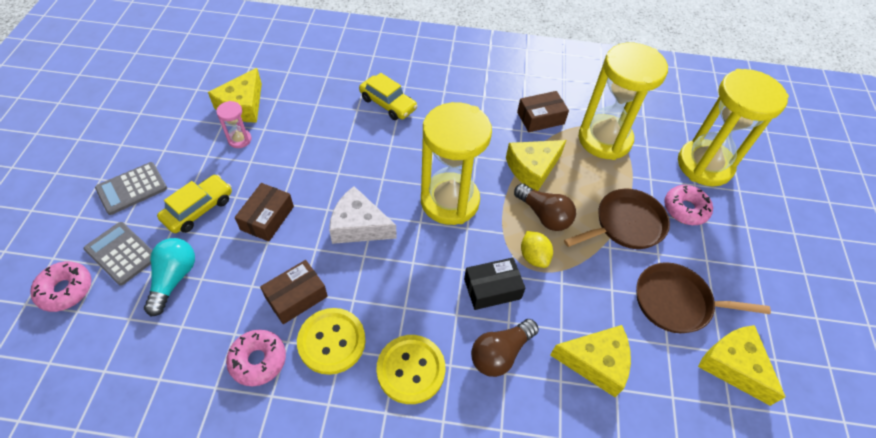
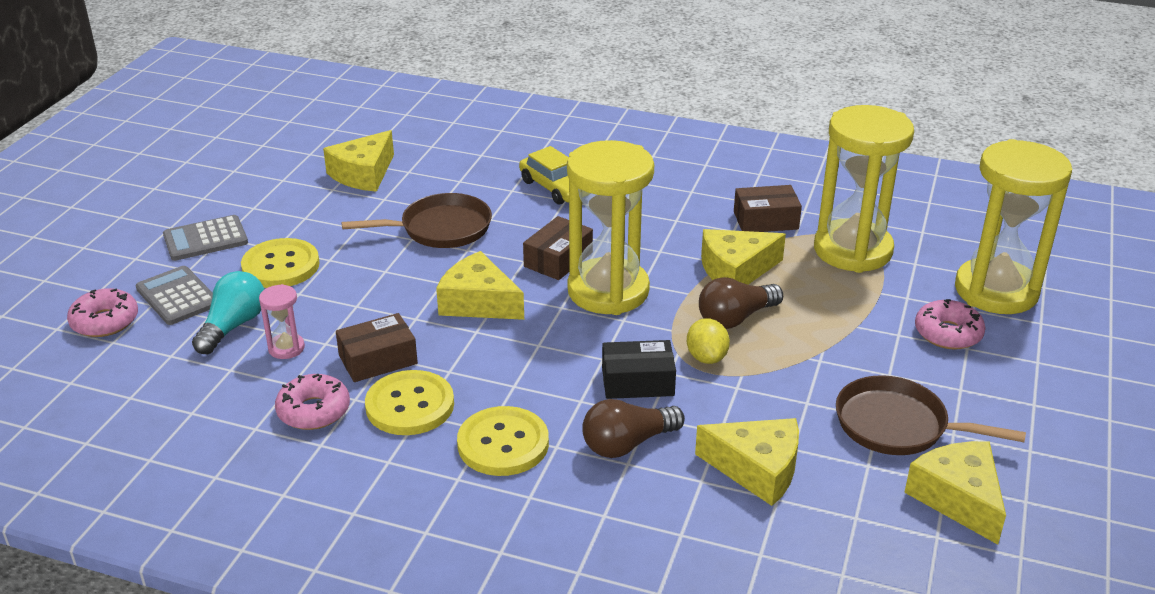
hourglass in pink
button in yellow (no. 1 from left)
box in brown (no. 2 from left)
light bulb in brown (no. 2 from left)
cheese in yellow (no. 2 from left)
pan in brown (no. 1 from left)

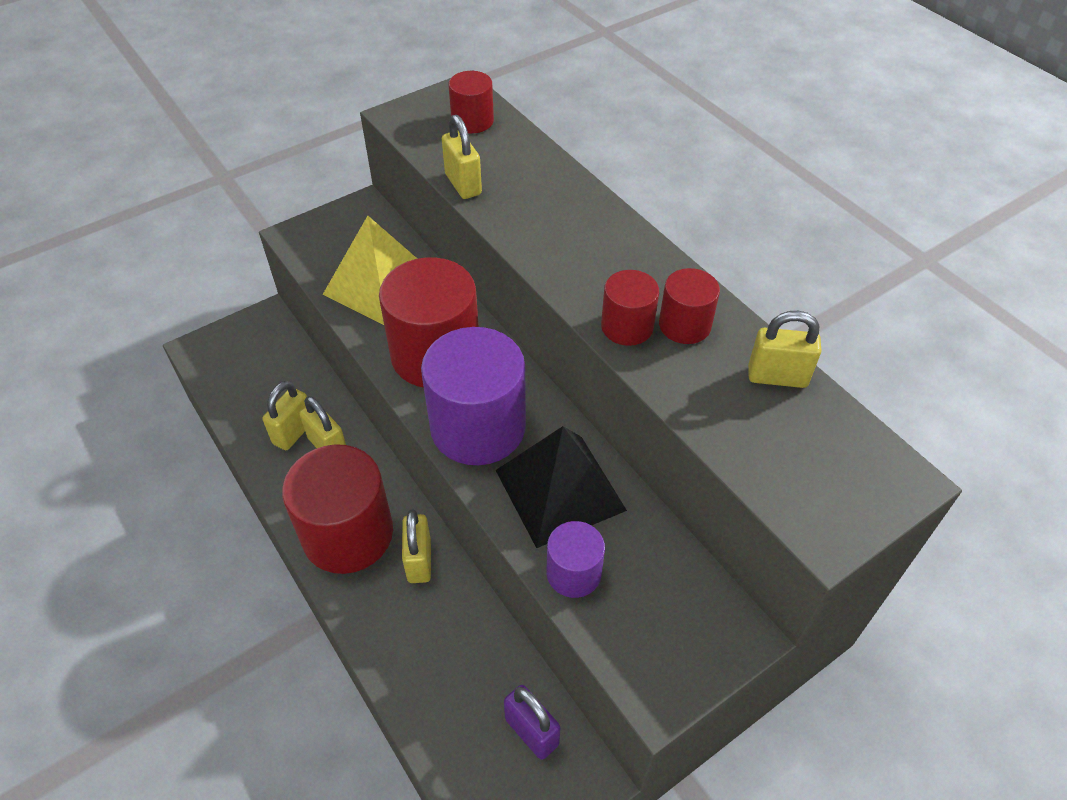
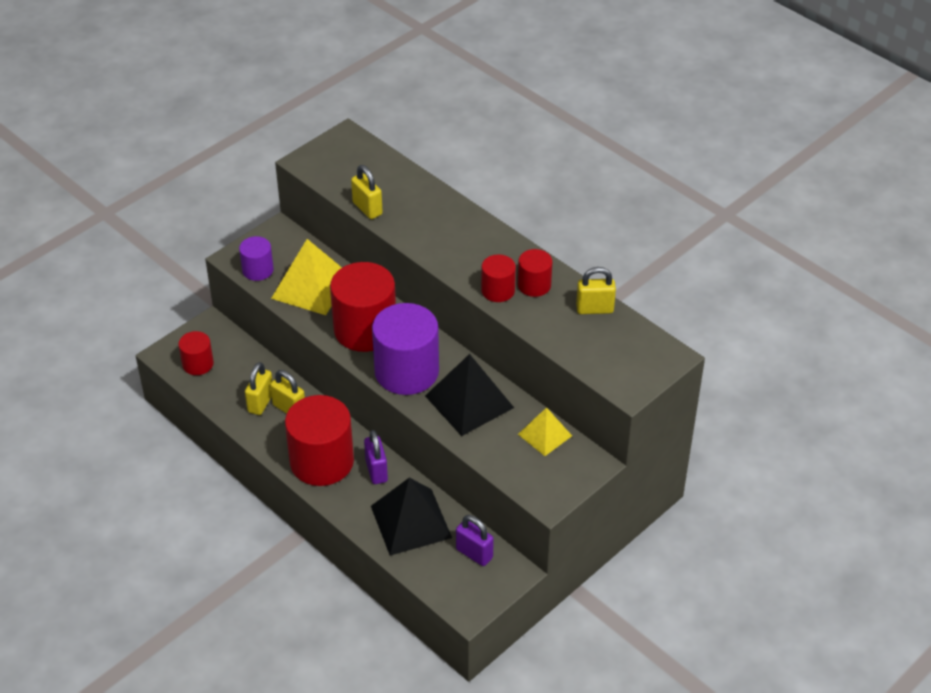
cylinder in red (no. 1 from left)
padlock in purple (no. 1 from left)
cylinder in purple (no. 1 from left)
pyramid in yellow (no. 2 from left)
pyramid in black (no. 1 from left)

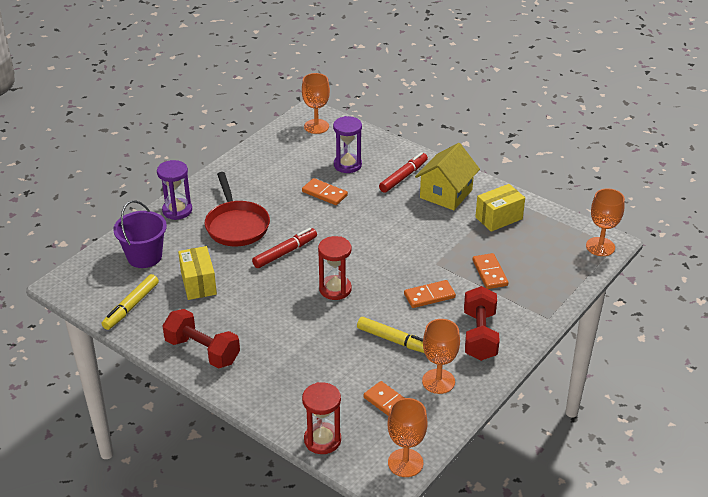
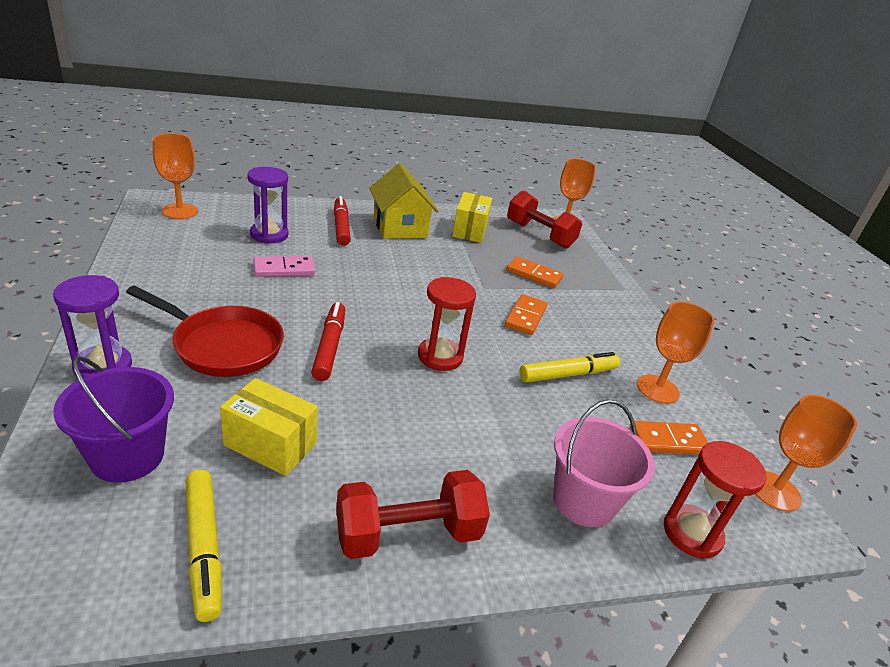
domino in pink
dumbbell in red (no. 2 from left)
bucket in pink

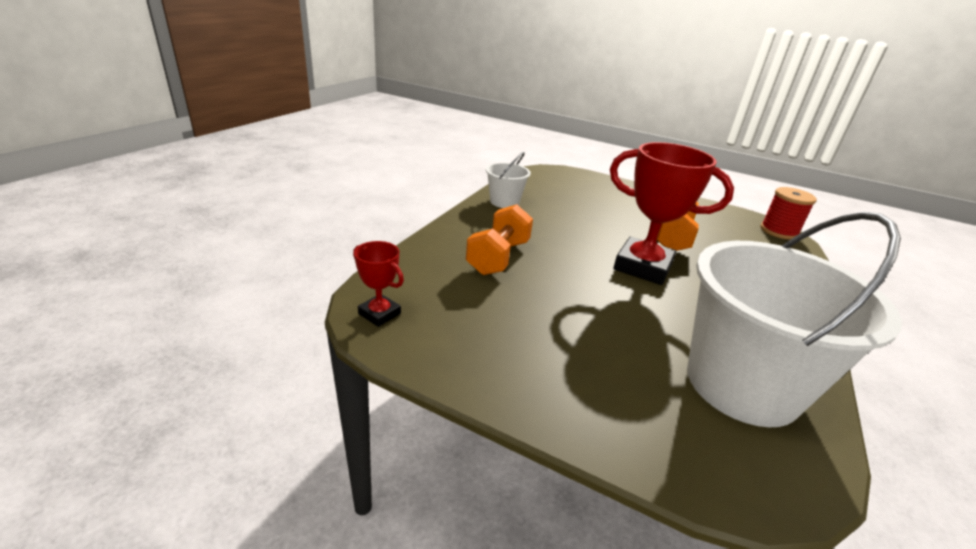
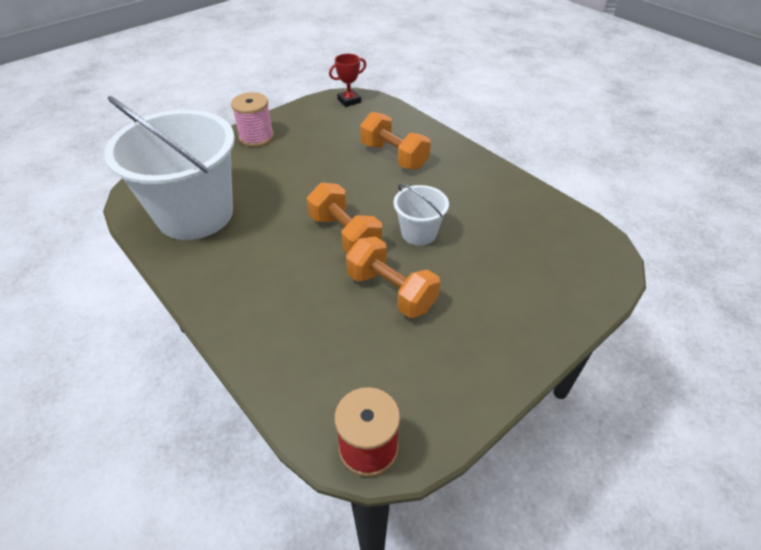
dumbbell in orange (no. 1 from left)
bucket in white (no. 2 from left)
spool in pink

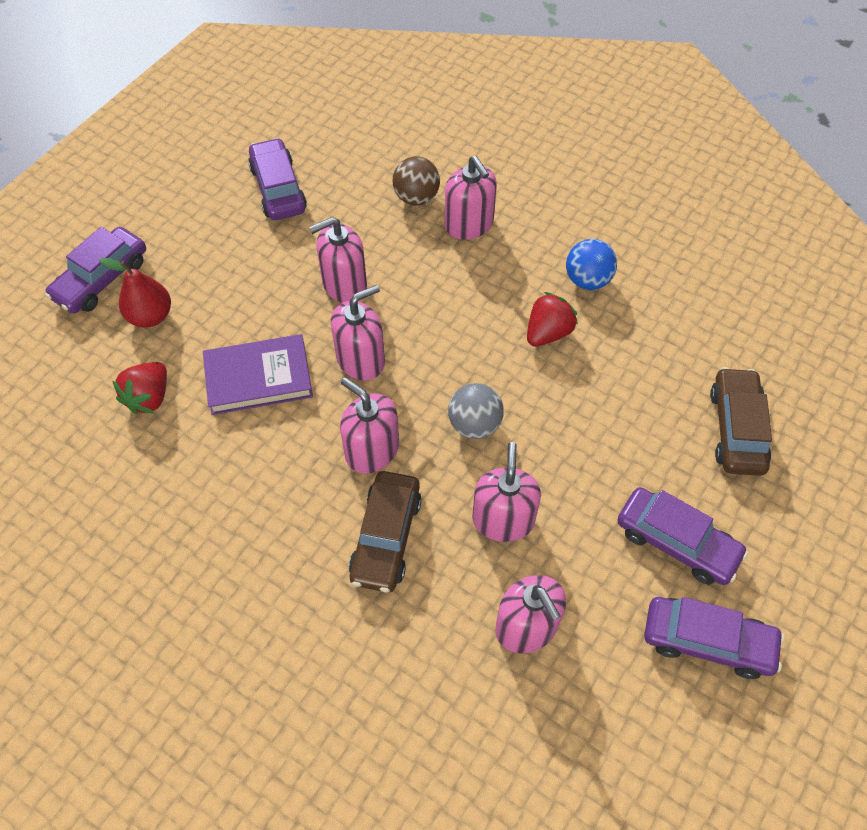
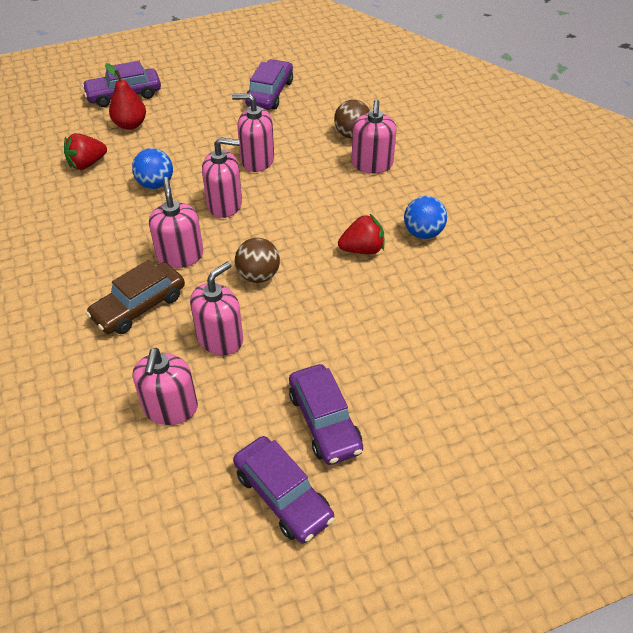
ball in blue (no. 1 from left)
car in brown (no. 2 from left in the first image)
ball in brown (no. 1 from left)

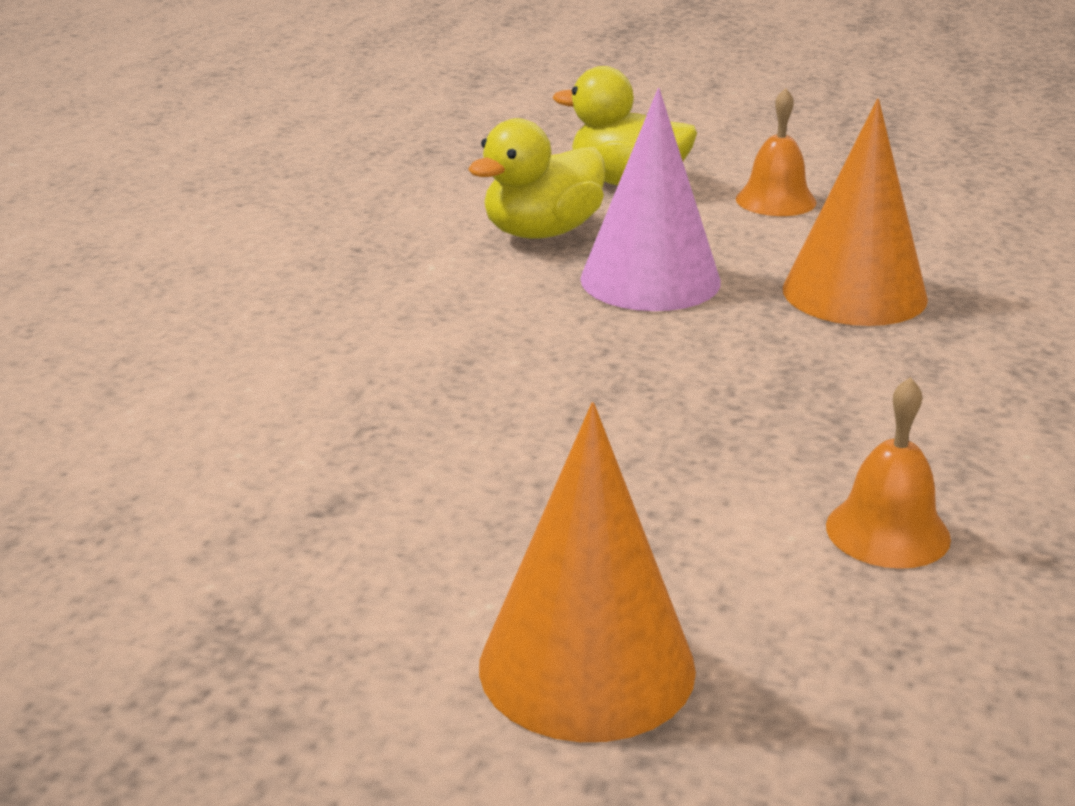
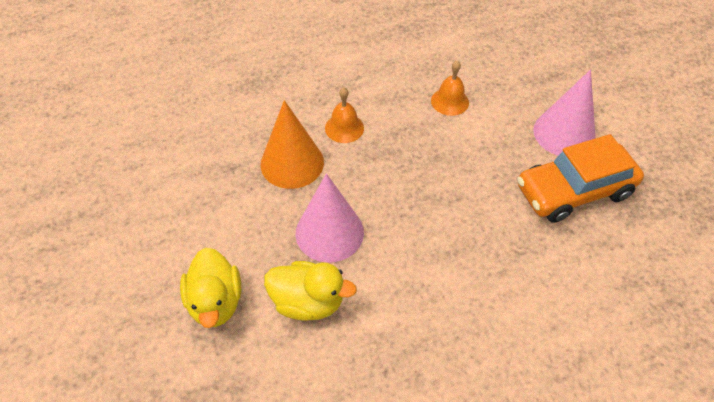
bell in orange (no. 1 from left)
cone in pink (no. 2 from left)
car in orange

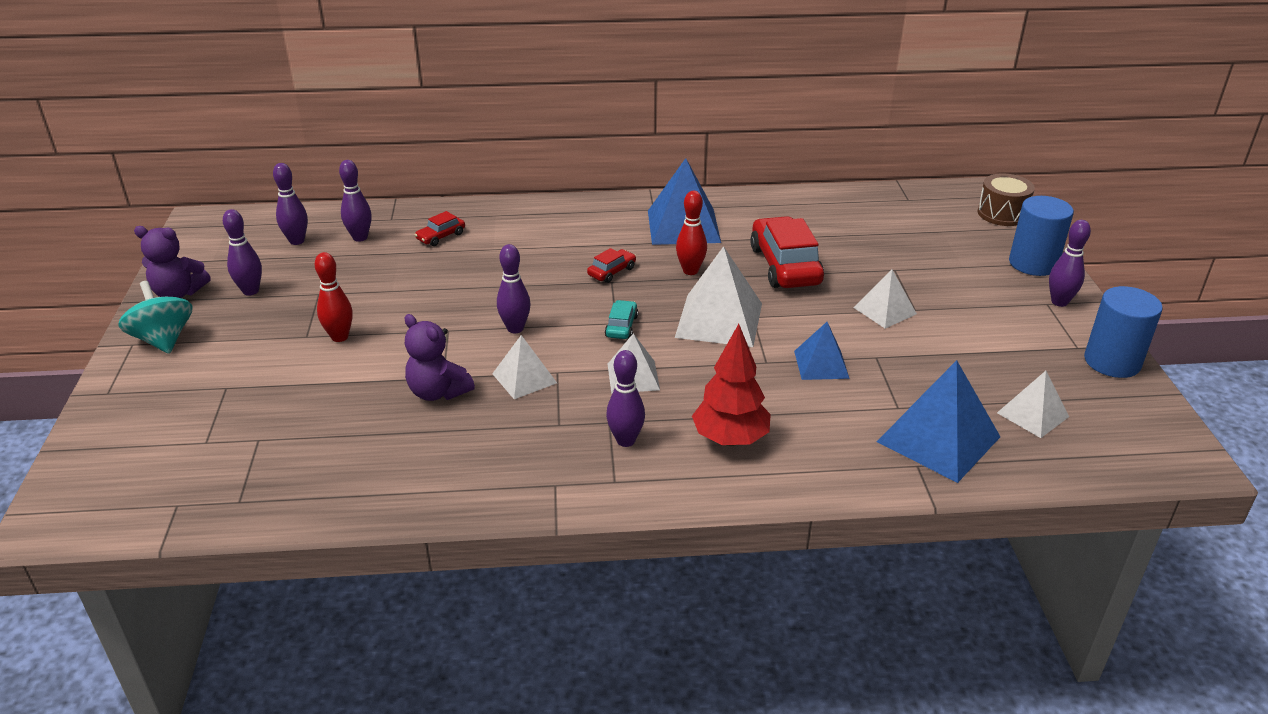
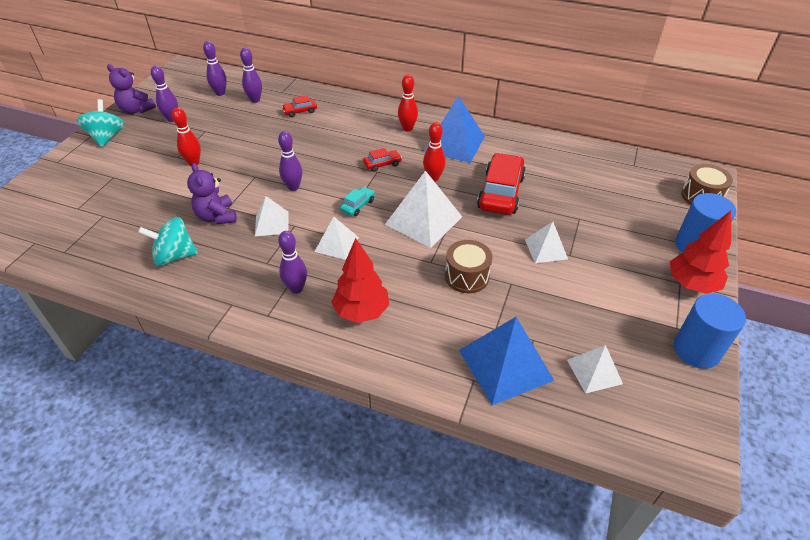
tree in red (no. 2 from left)
drum in brown (no. 1 from left)
bowling pin in red (no. 2 from left)
spinning top in turquoise (no. 2 from left)

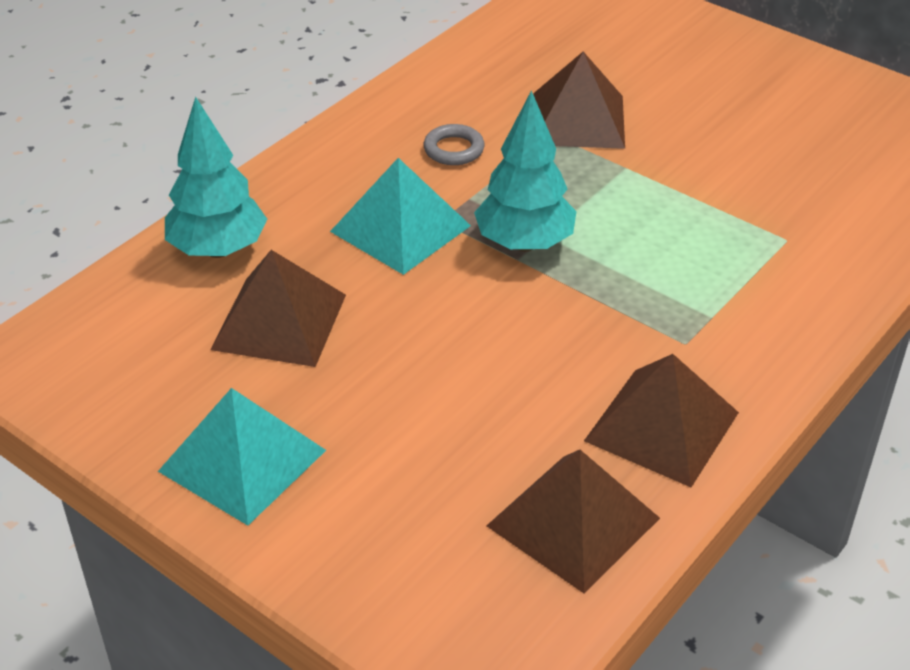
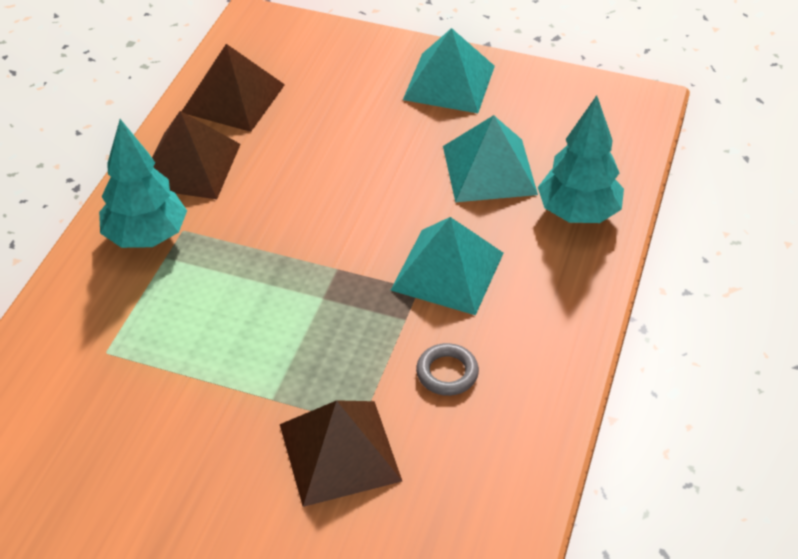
tree in turquoise (no. 1 from left)
pyramid in turquoise (no. 3 from left)

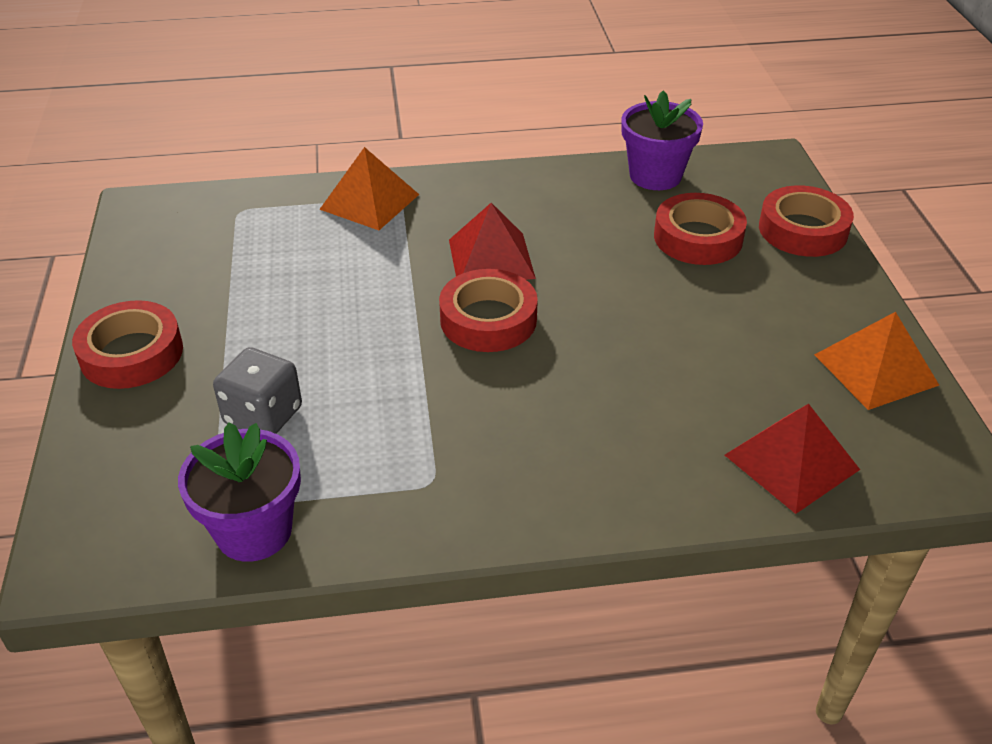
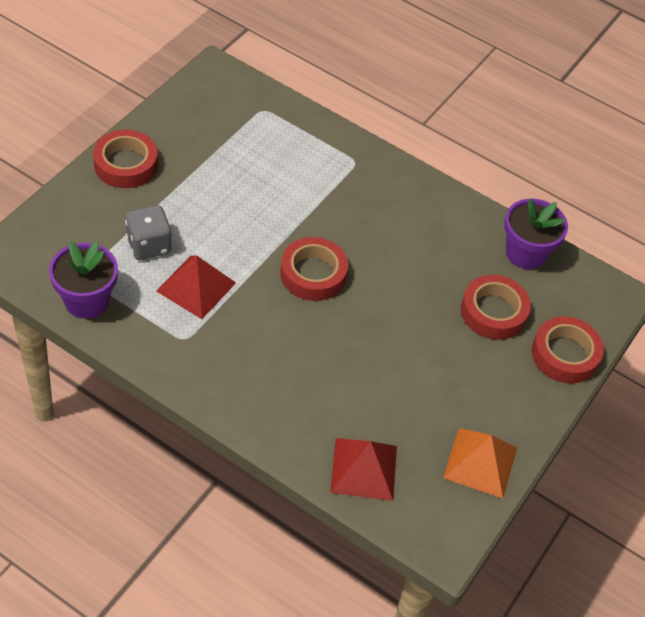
pyramid in orange (no. 1 from left in the first image)
pyramid in red (no. 1 from left)

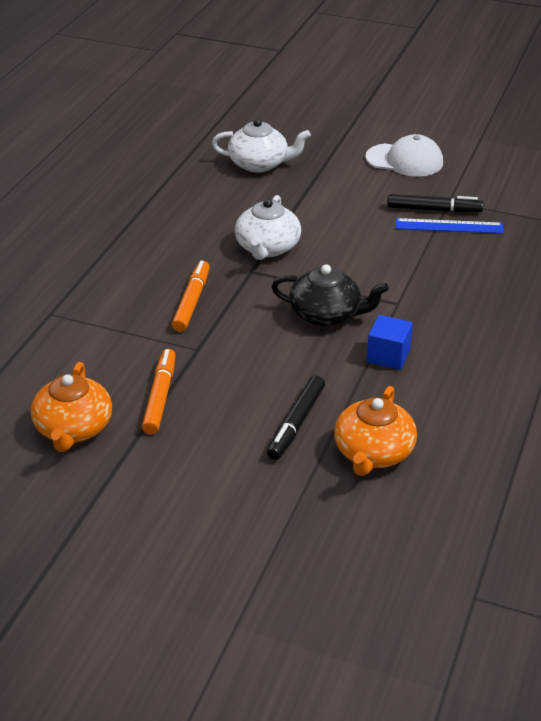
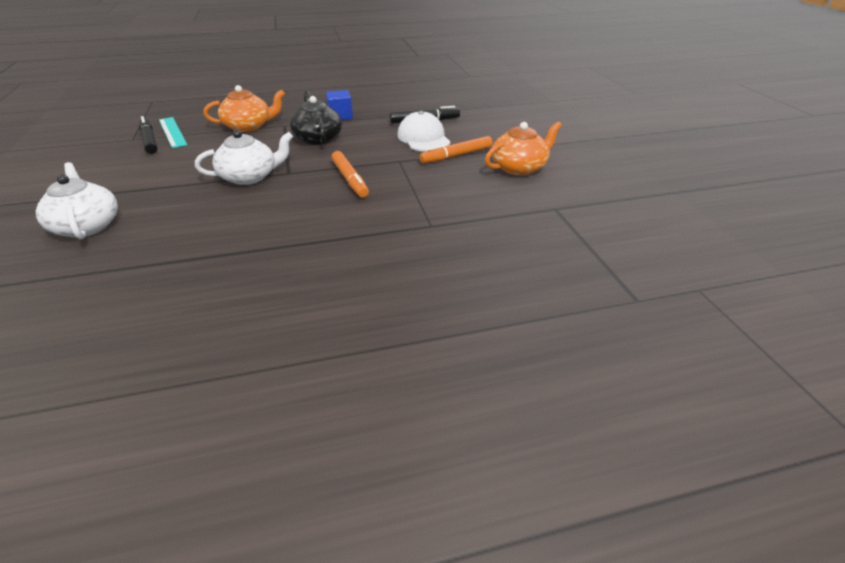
cap in white
ruler in turquoise
marker in orange (no. 1 from left)
teapot in orange (no. 1 from left)

